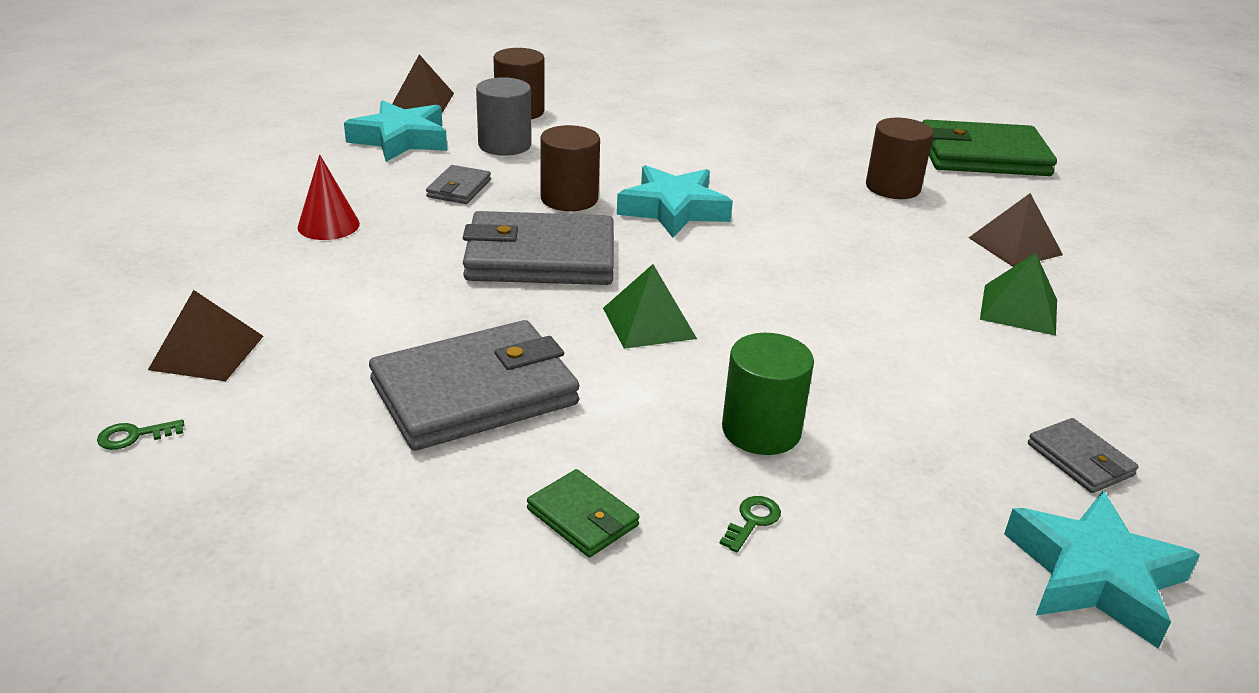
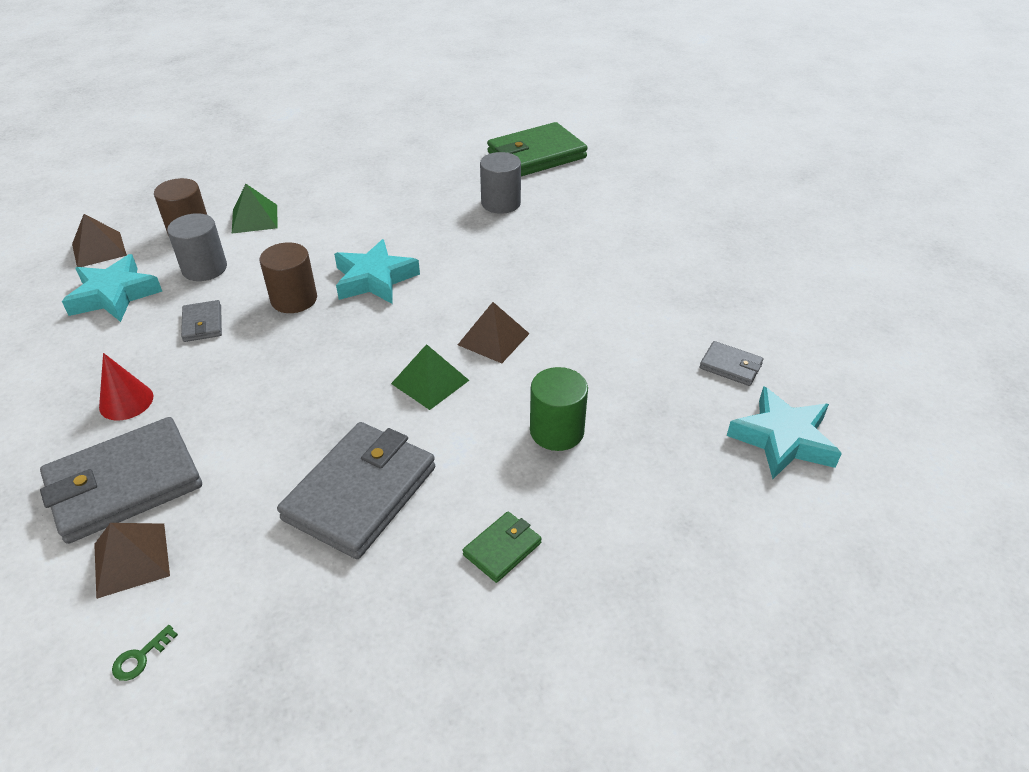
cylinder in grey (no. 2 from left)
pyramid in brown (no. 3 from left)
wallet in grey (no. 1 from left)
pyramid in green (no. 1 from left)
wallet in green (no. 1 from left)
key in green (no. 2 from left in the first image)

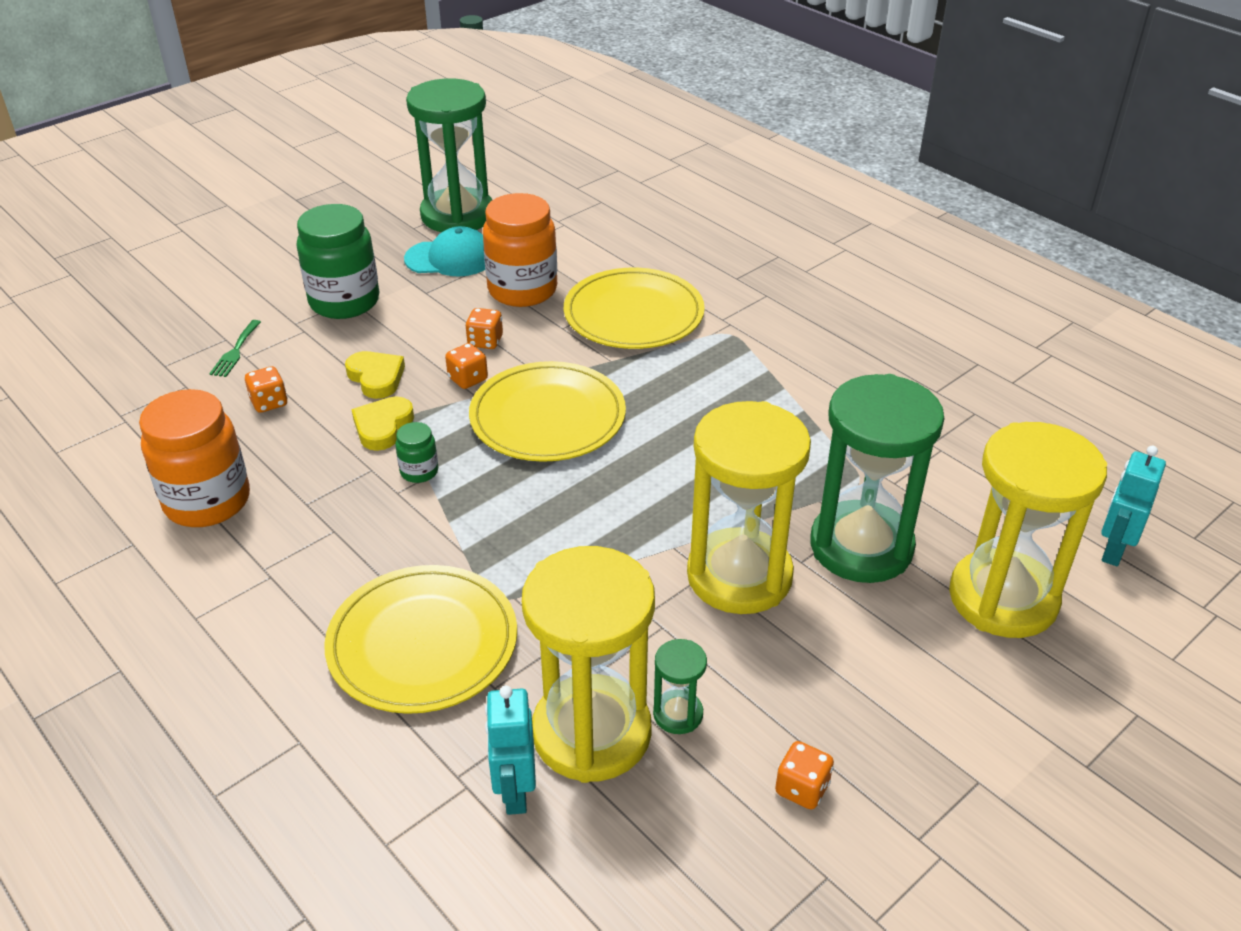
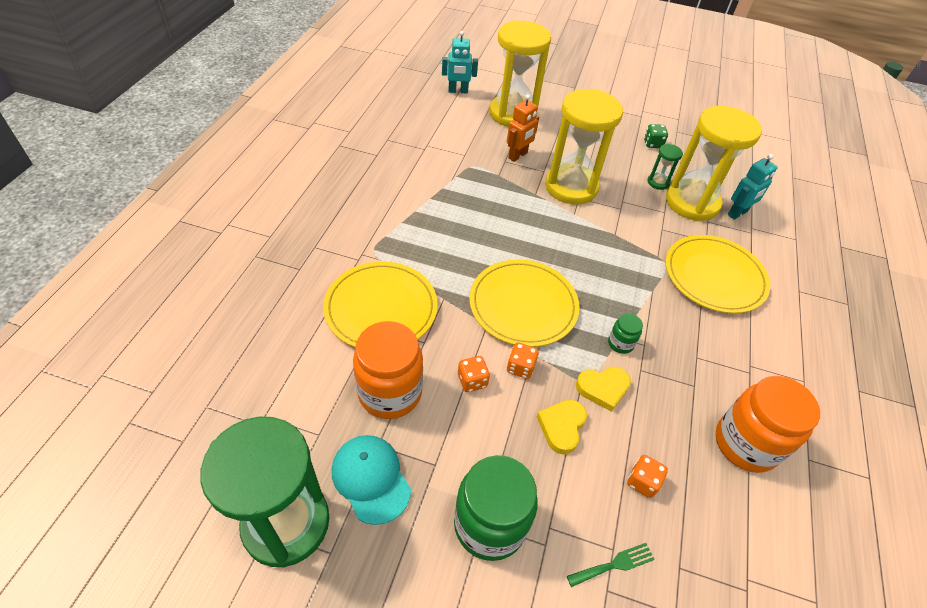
robot in orange
dice in green

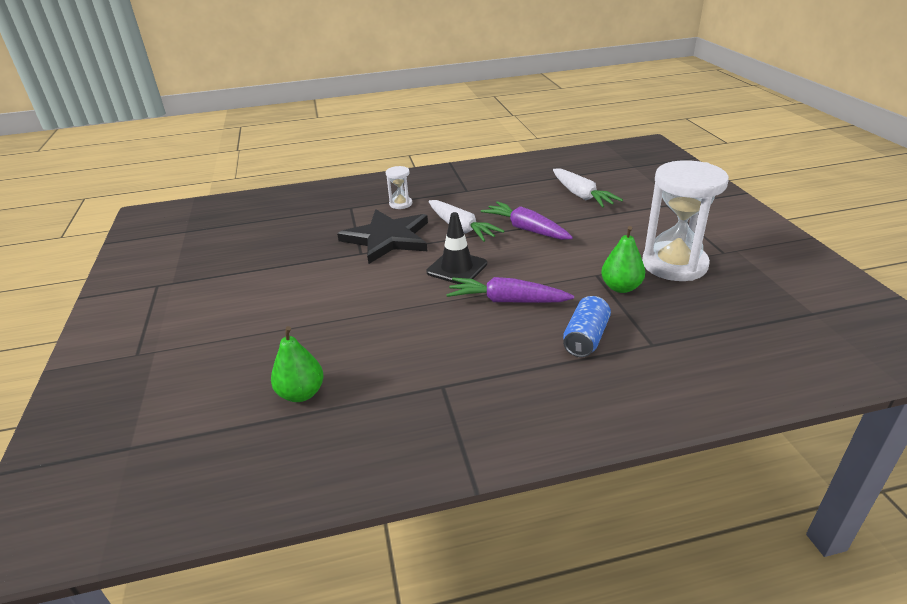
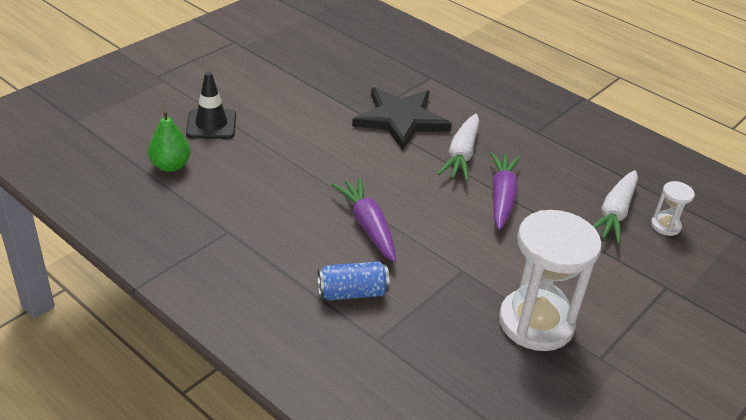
hourglass in white (no. 2 from left)
traffic cone in black
pear in green (no. 2 from left in the first image)

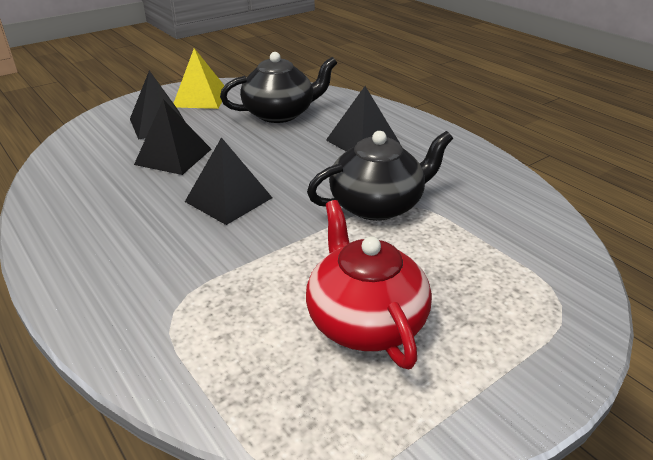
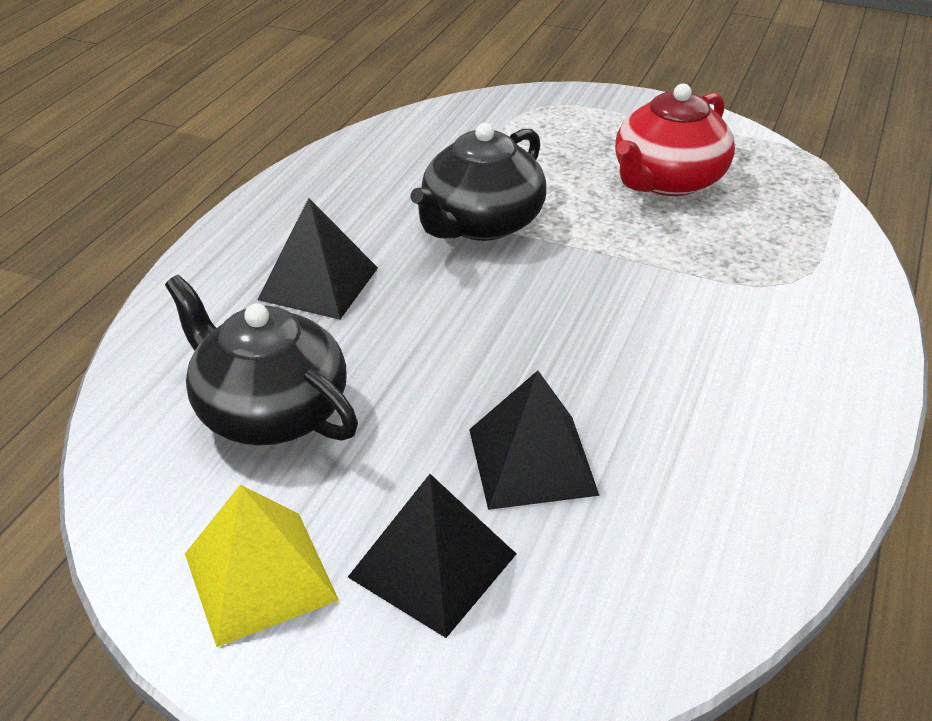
teapot in black (no. 2 from left)
pyramid in black (no. 3 from left in the first image)

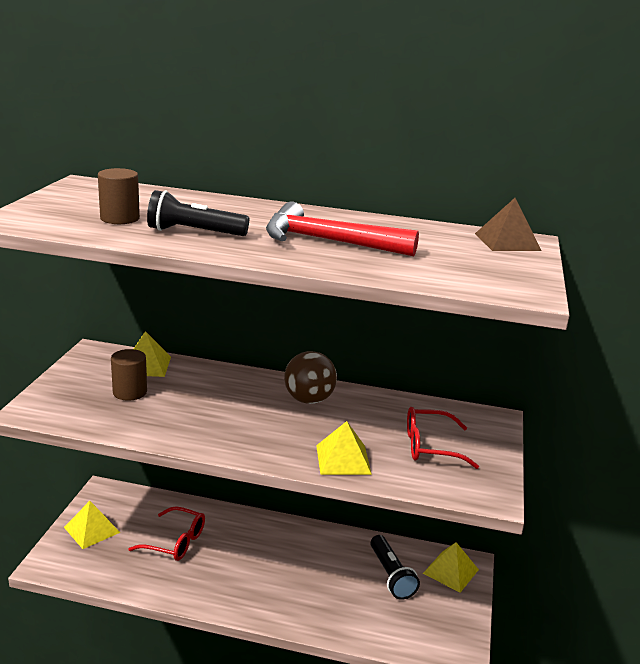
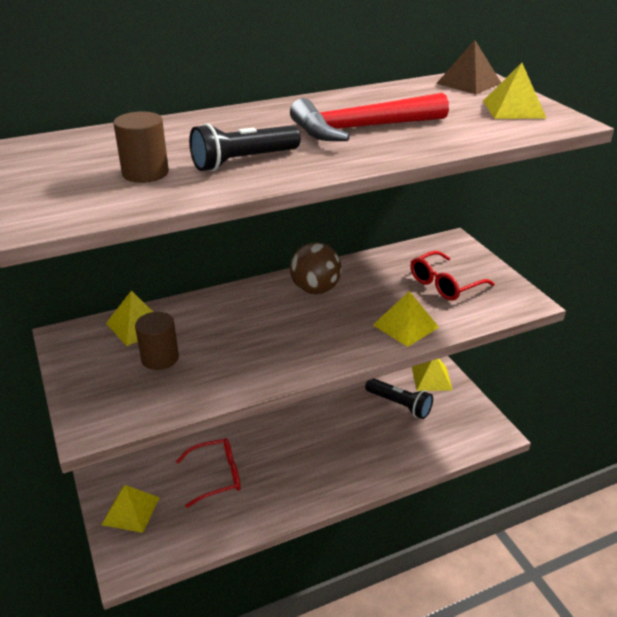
pyramid in yellow (no. 5 from left)

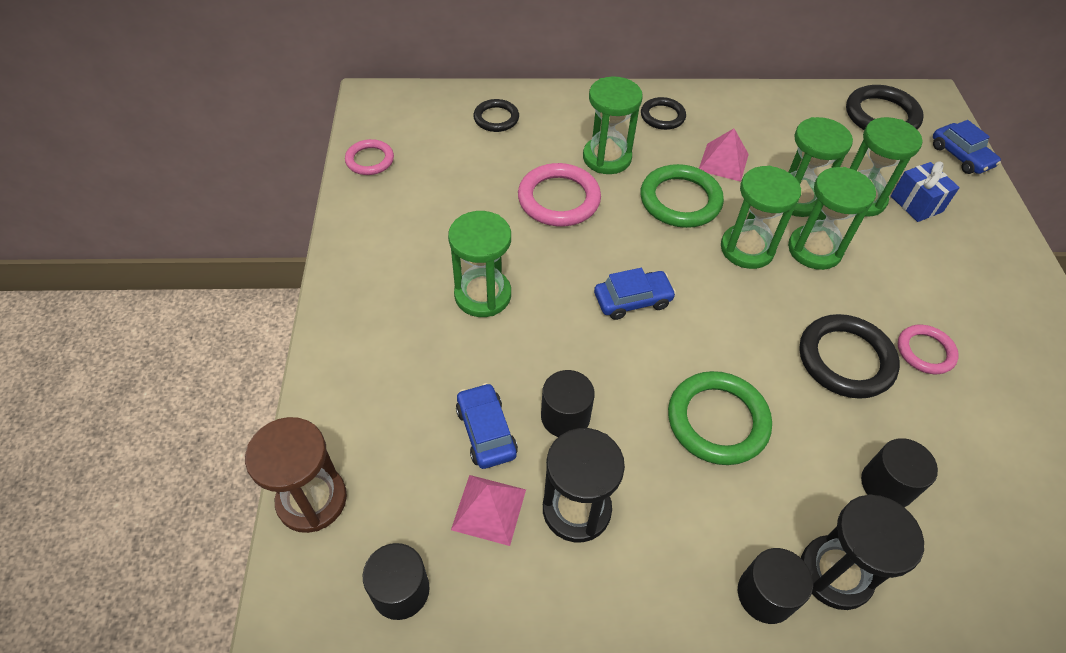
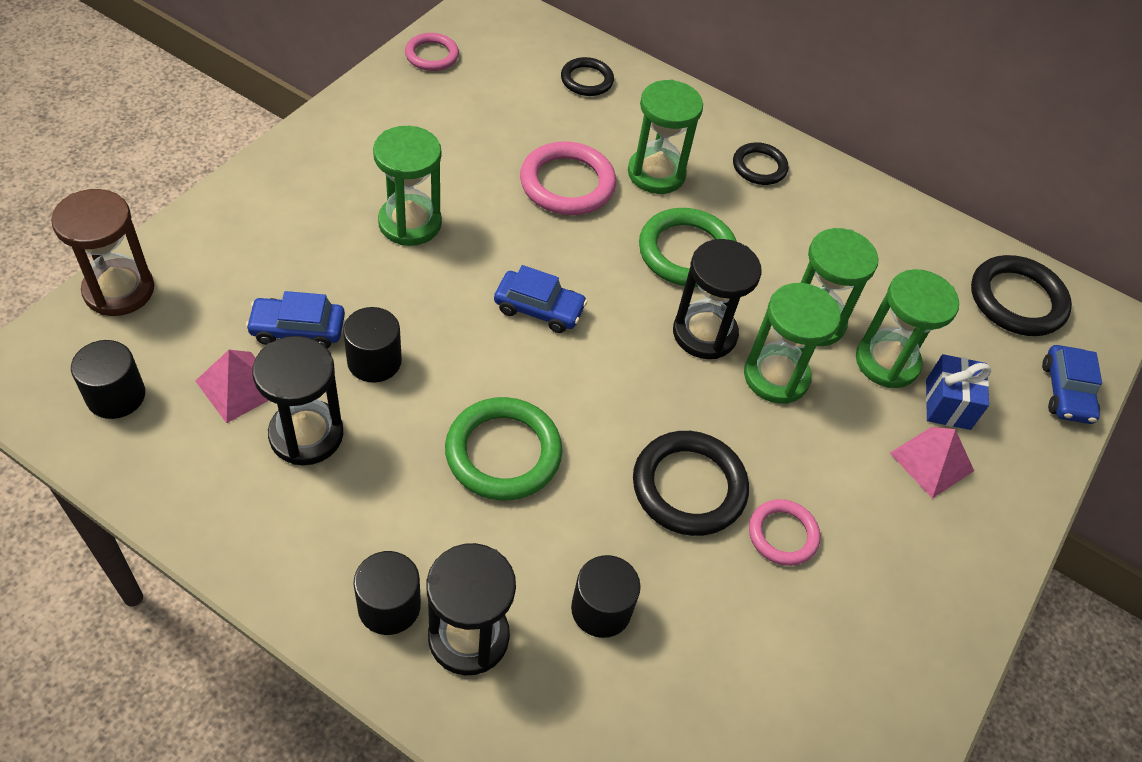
pyramid in pink (no. 2 from left)
hourglass in black (no. 3 from left)
car in blue (no. 1 from left)

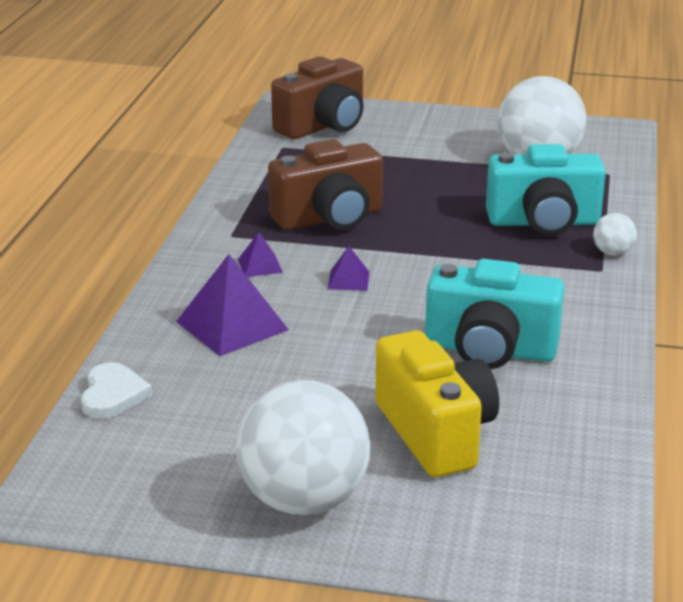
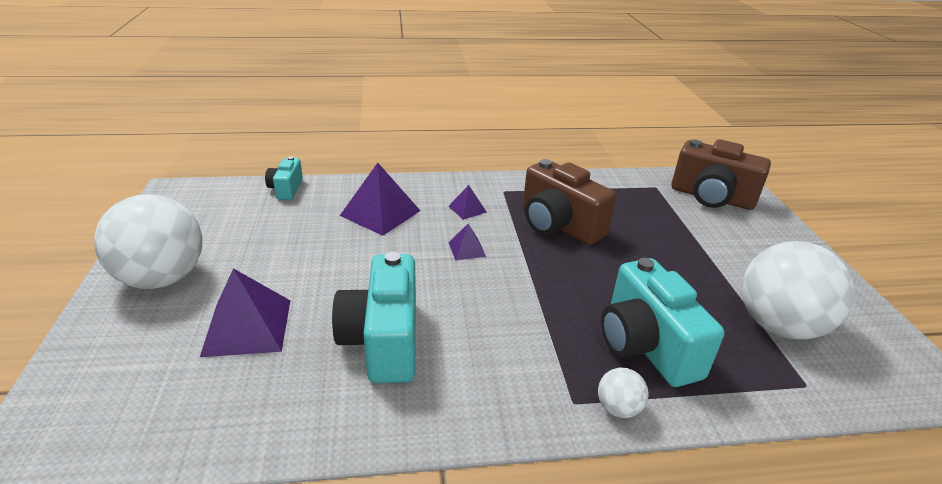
pyramid in purple (no. 1 from left)
camera in turquoise (no. 1 from left)

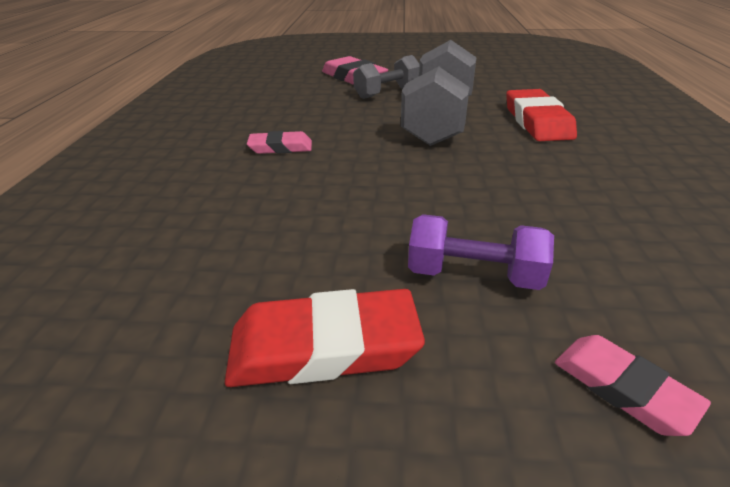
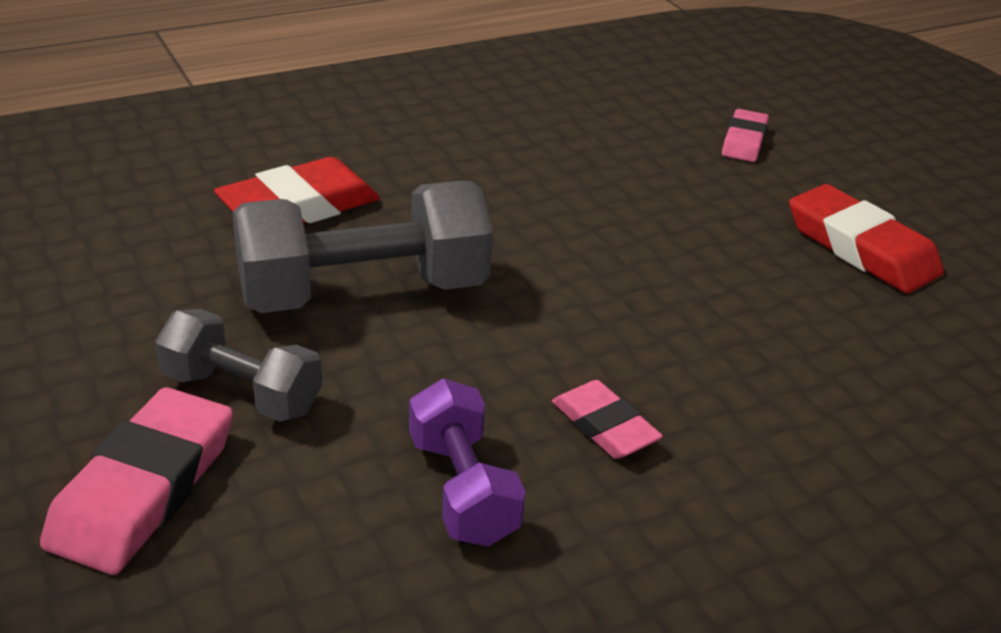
dumbbell in purple

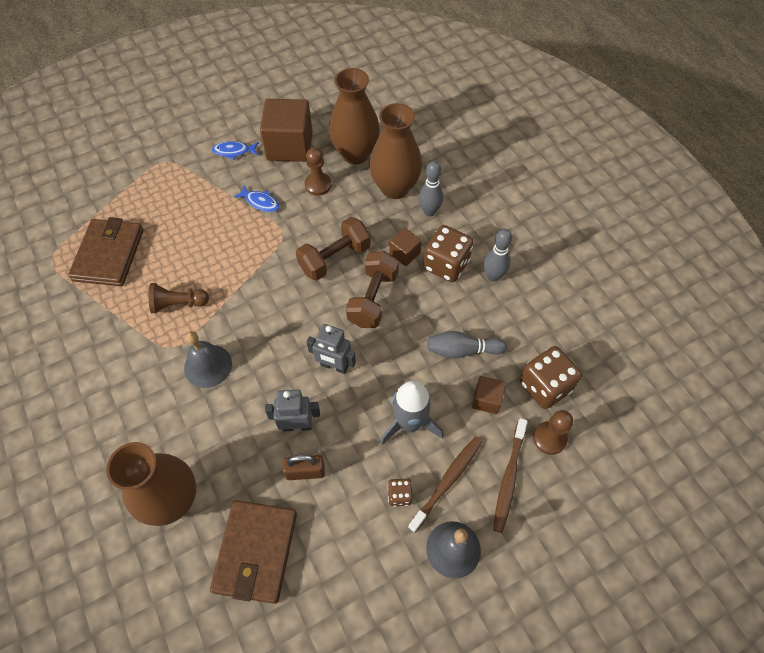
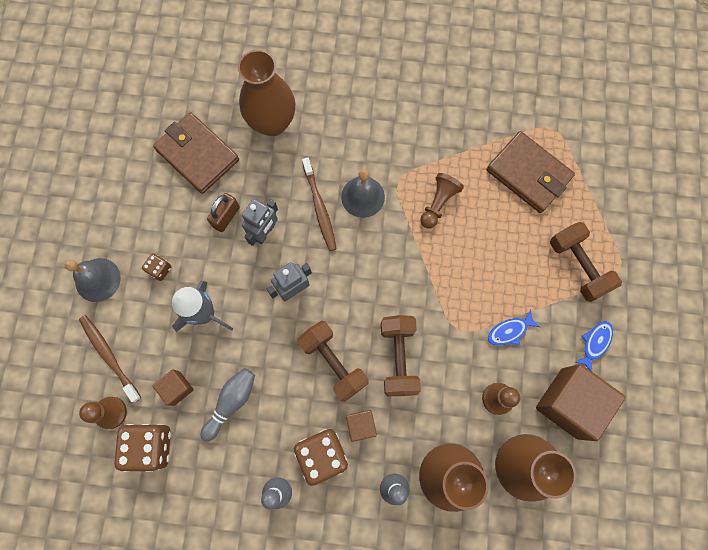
toothbrush in brown (no. 2 from left)
dumbbell in brown (no. 3 from left)

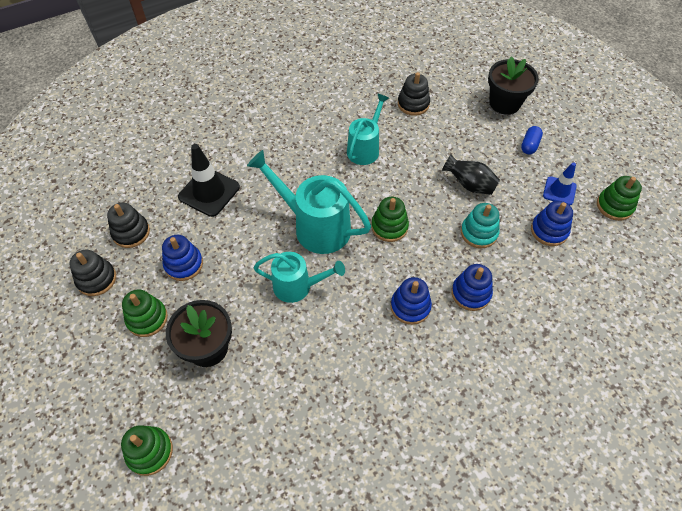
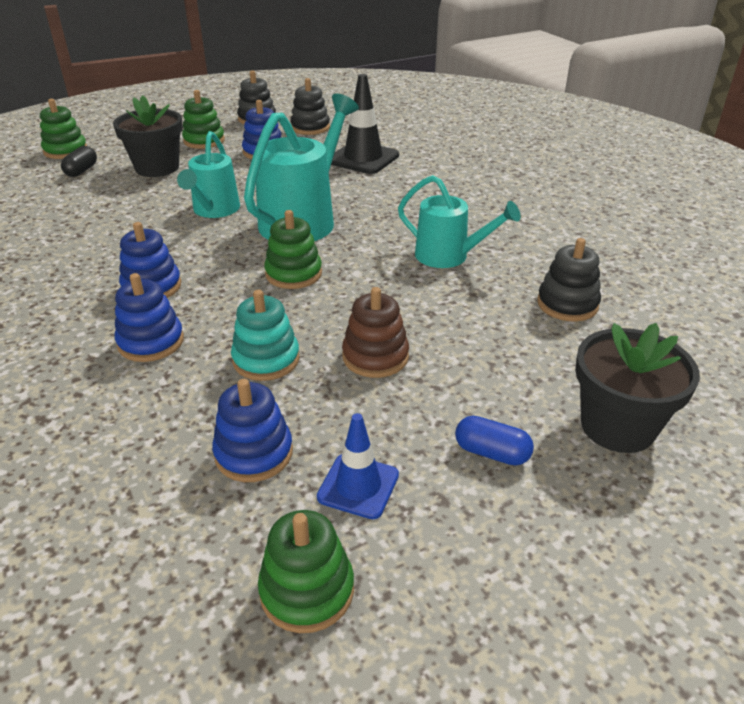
stacking toy in brown
capsule in black

